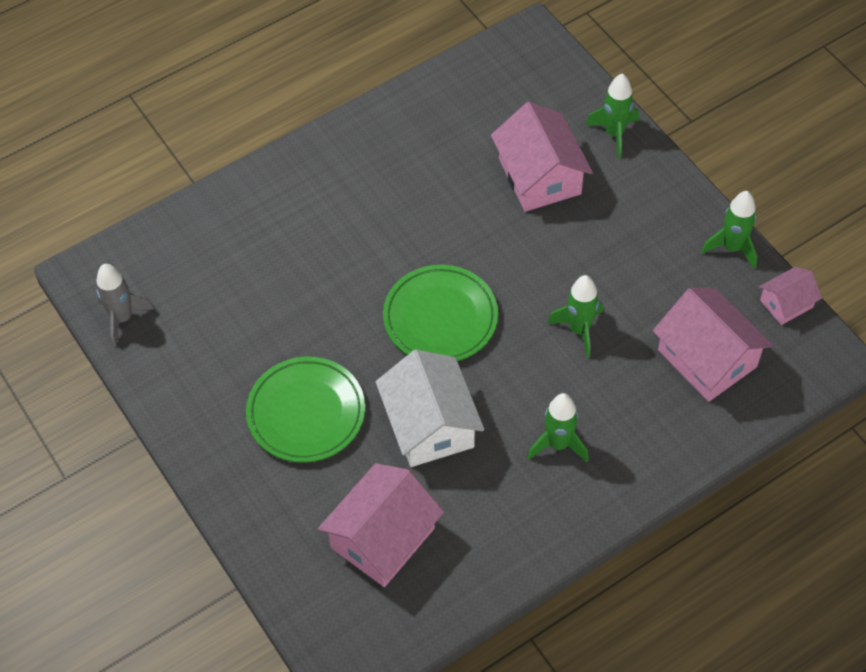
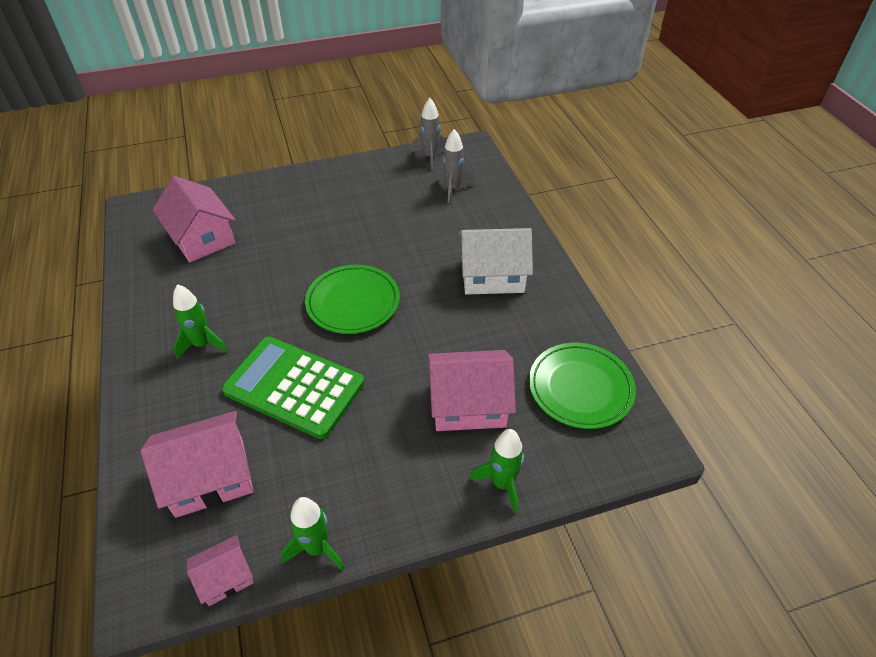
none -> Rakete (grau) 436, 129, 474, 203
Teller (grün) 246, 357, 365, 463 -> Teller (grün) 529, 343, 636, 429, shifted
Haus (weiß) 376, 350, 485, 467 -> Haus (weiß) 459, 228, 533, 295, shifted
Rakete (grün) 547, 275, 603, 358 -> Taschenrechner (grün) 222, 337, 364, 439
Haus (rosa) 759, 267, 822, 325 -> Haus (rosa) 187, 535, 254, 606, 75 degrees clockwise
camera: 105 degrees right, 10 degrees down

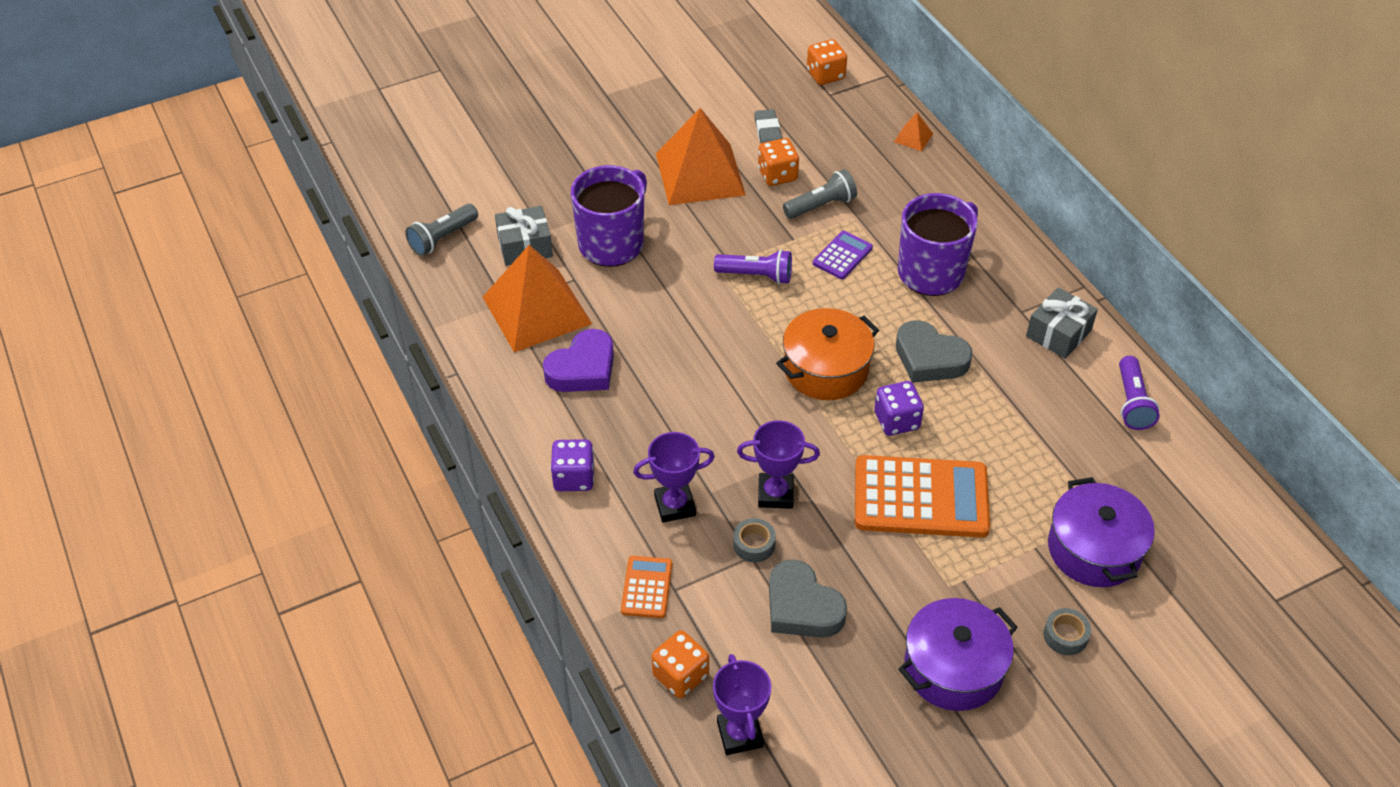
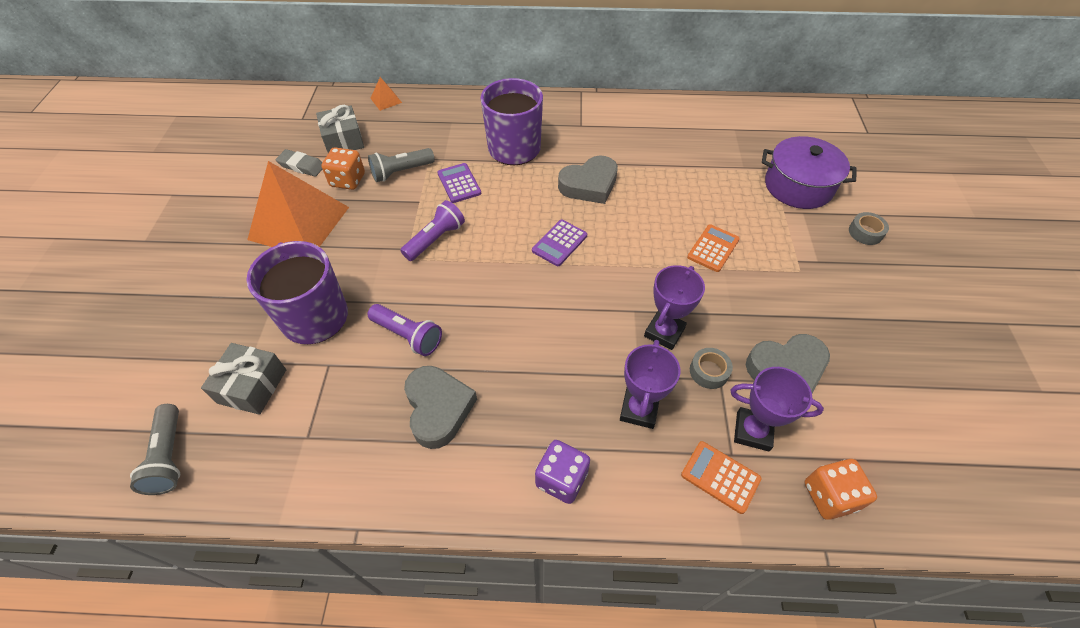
Pyramide (orange) 483, 245, 592, 352 -> none
Spielwürfel (orange) 807, 39, 847, 85 -> none
Spielwürfel (lila) 874, 381, 924, 436 -> none
Kochtopf (lila) 899, 598, 1018, 711 -> none
Pokal (lila) 713, 654, 771, 755 -> Pokal (lila) 730, 367, 824, 452, shifted
Geschenk (grau) 1026, 287, 1098, 359 -> Geschenk (grau) 316, 105, 364, 153, shifted
Taschenlampe (lila) 1119, 356, 1160, 430 -> Taschenlampe (lila) 367, 304, 442, 356, shifted
Kochtopf (orange) 776, 308, 879, 400 -> Taschenrechner (lila) 532, 220, 587, 266
Herz (lila) 543, 329, 614, 392 -> Herz (grau) 404, 366, 477, 449
Taschenlampe (grau) 783, 169, 857, 219 -> Taschenlampe (grau) 368, 148, 435, 182, 120 degrees counterclockwise
Taschenrechner (orange) 855, 455, 990, 538 -> Taschenrechner (orange) 687, 224, 740, 272, x0.49
camera: 60 degrees left, 5 degrees up

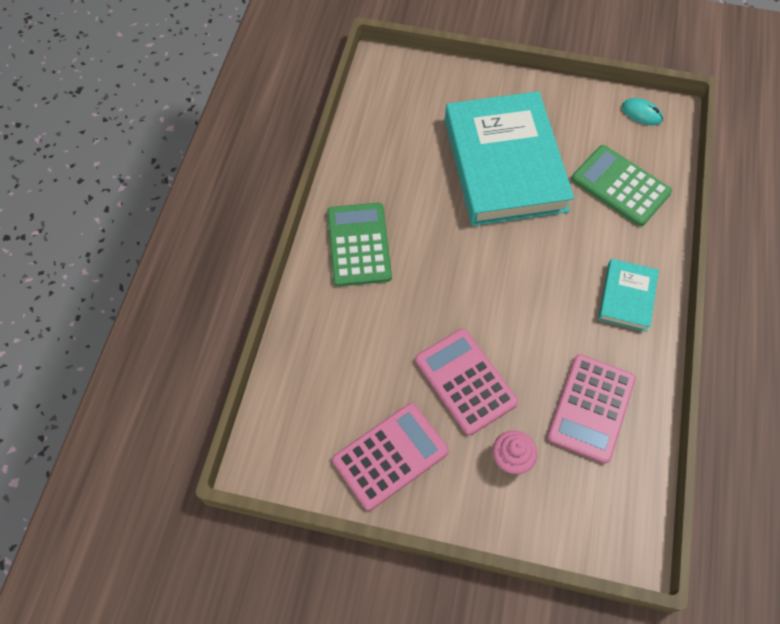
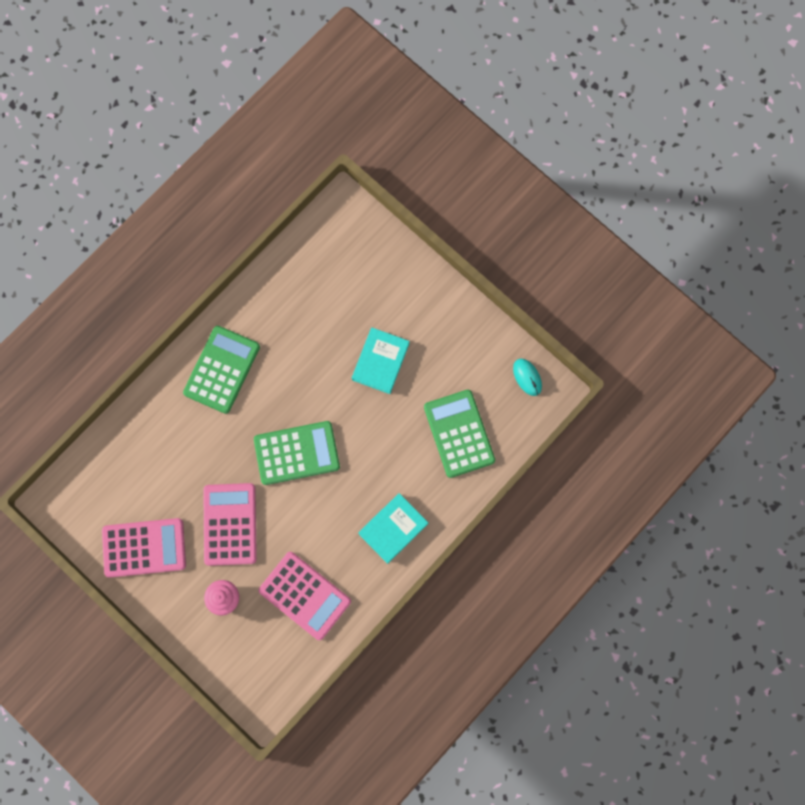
none -> Taschenrechner (grün) 254, 421, 340, 485
Taschenrechner (rosa) 547, 354, 636, 464 -> Taschenrechner (rosa) 259, 552, 351, 640, 105 degrees counterclockwise
Buch (türkis) 445, 91, 574, 226 -> Buch (türkis) 352, 328, 410, 394, x0.46
camera: 30 degrees right, 15 degrees up

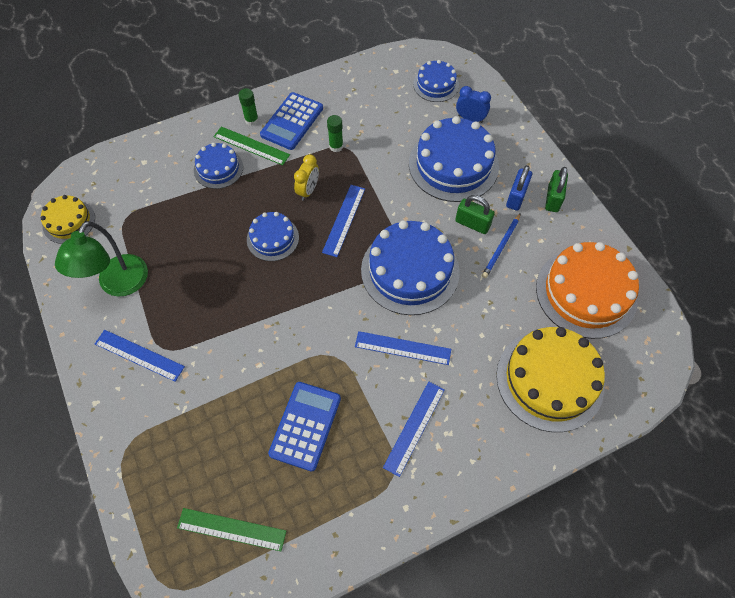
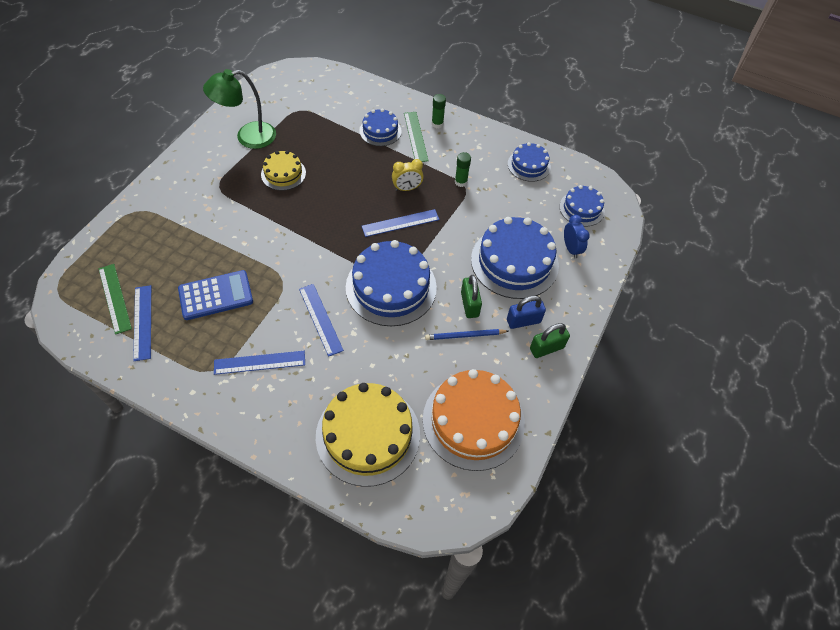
Taschenrechner (blau) 260, 92, 323, 150 -> none
Kuchen (gelb) 41, 195, 95, 244 -> Kuchen (gelb) 261, 151, 306, 191, shifted
Lineal (blau) 95, 330, 185, 382 -> Lineal (blau) 133, 285, 151, 361, shifted
Kuchen (blau) 247, 212, 299, 261 -> Kuchen (blau) 508, 142, 551, 182, shifted
camera: 50 degrees right, 5 degrees down

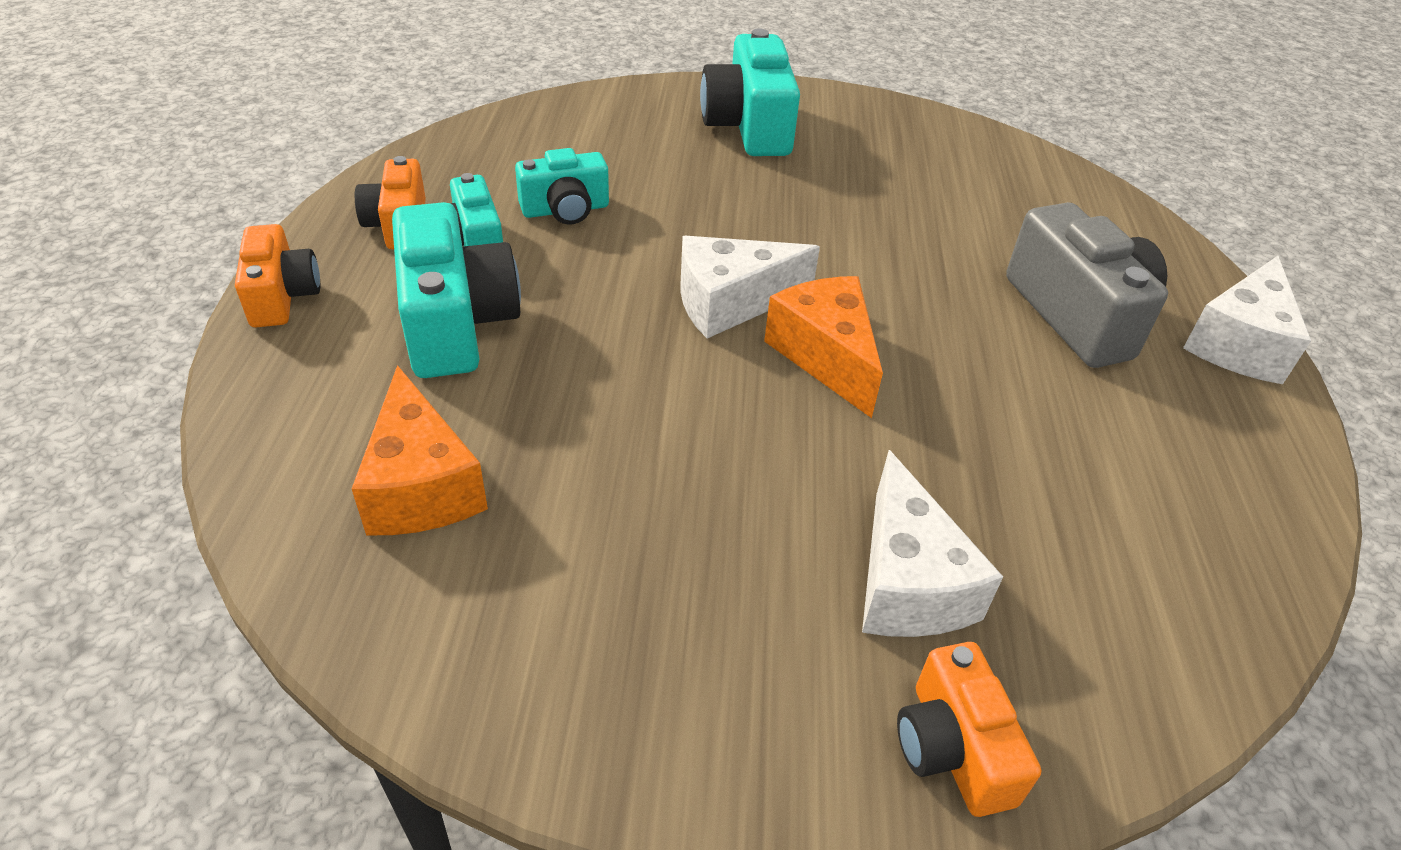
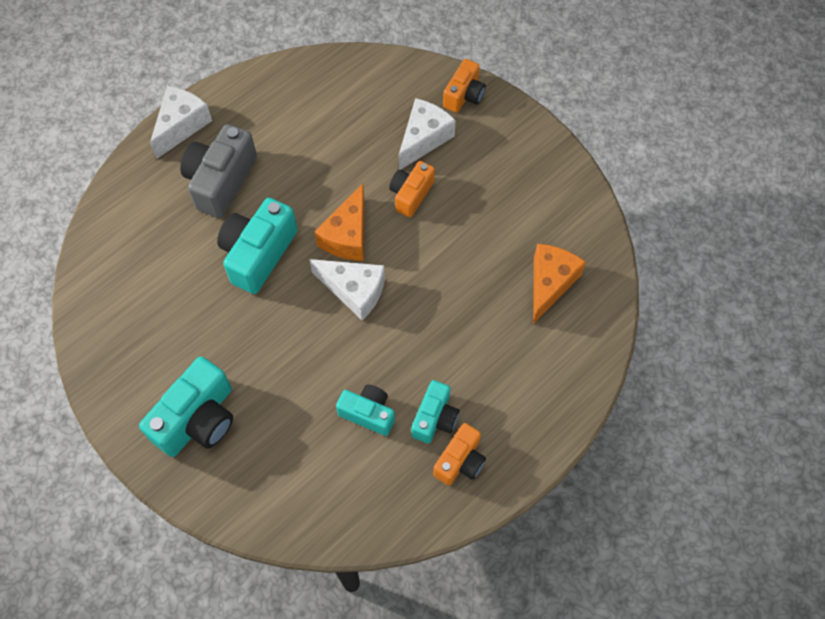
Kamera (orange) 235, 224, 320, 327 -> Kamera (orange) 389, 161, 435, 217, shifted
Kamera (türkis) 392, 202, 521, 378 -> Kamera (türkis) 217, 198, 298, 294, shifted
Käse (weiß) 1183, 256, 1311, 384 -> Käse (weiß) 150, 86, 212, 159, 45 degrees counterclockwise
camera: 135 degrees left, 20 degrees up

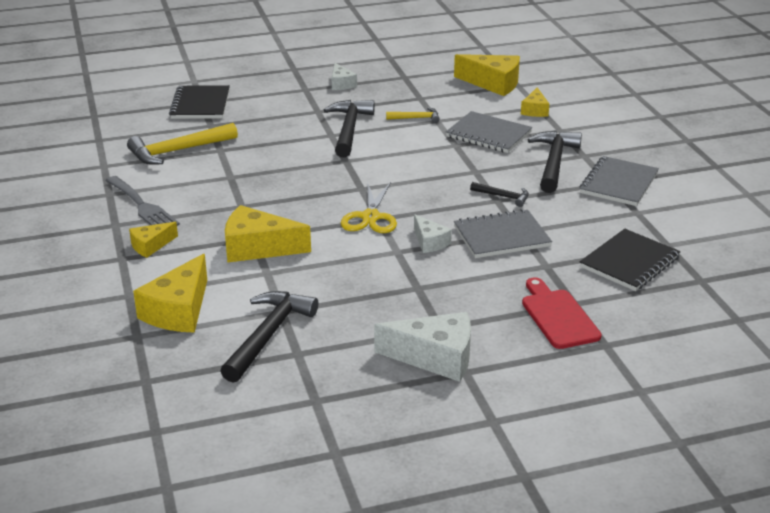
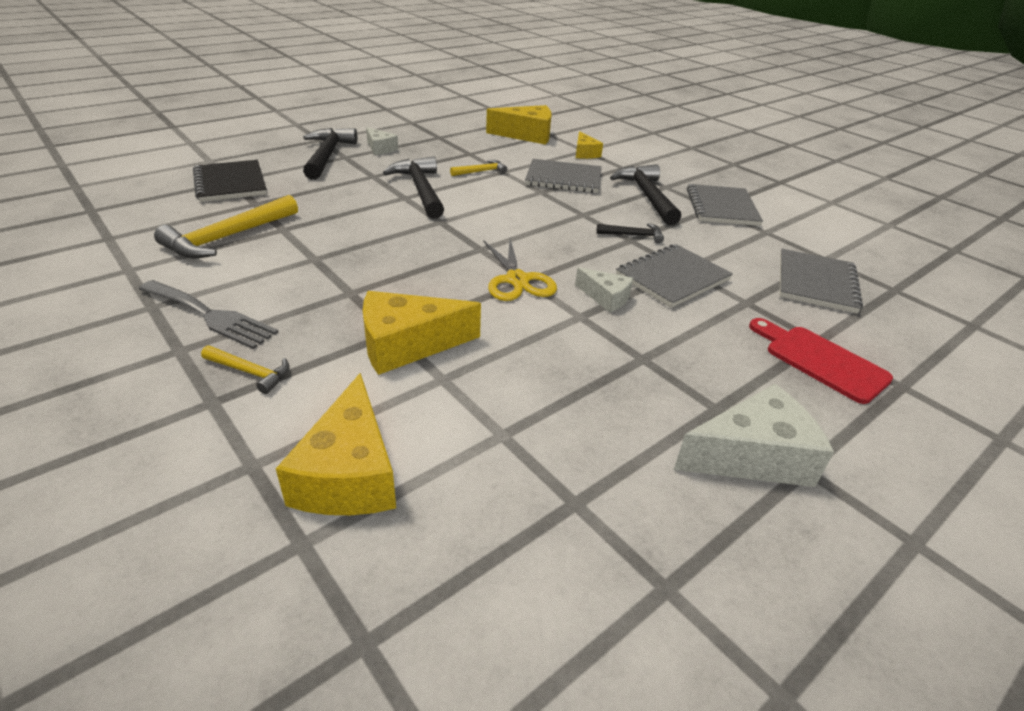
Hammer (schwarz) 221, 291, 318, 383 -> Hammer (schwarz) 303, 128, 357, 180, shifted
Käse (gelb) 129, 222, 178, 258 -> Hammer (gelb) 201, 346, 289, 394
Notizbuch (schwarz) 580, 229, 681, 291 -> Notizbuch (grau) 780, 249, 863, 313
camera: 25 degrees left, 5 degrees up

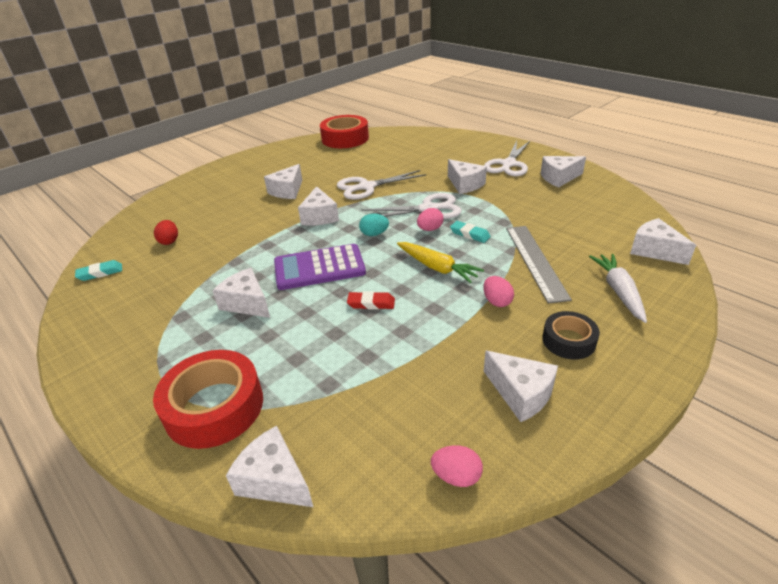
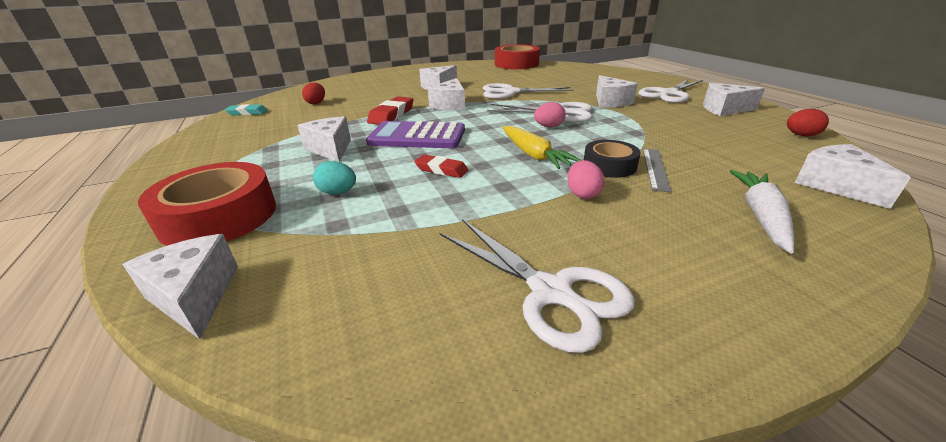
Ei (rosa) 431, 445, 483, 487 -> none
Radiergummi (türkis) 450, 221, 491, 243 -> none
none -> Radiergummi (rot) 367, 96, 414, 125
none -> Ei (rot) 787, 109, 829, 136
Ei (türkis) 359, 213, 389, 236 -> Ei (türkis) 313, 161, 356, 195, shifted
Klebeband (schwarz) 542, 311, 600, 360 -> Klebeband (schwarz) 584, 140, 641, 178, shifted
Käse (weiß) 484, 351, 558, 422 -> Schere (weiß) 439, 219, 635, 353
Lineal (grau) 506, 226, 572, 303 -> Lineal (grau) 643, 149, 671, 192, x0.59
camera: 20 degrees right, 5 degrees down

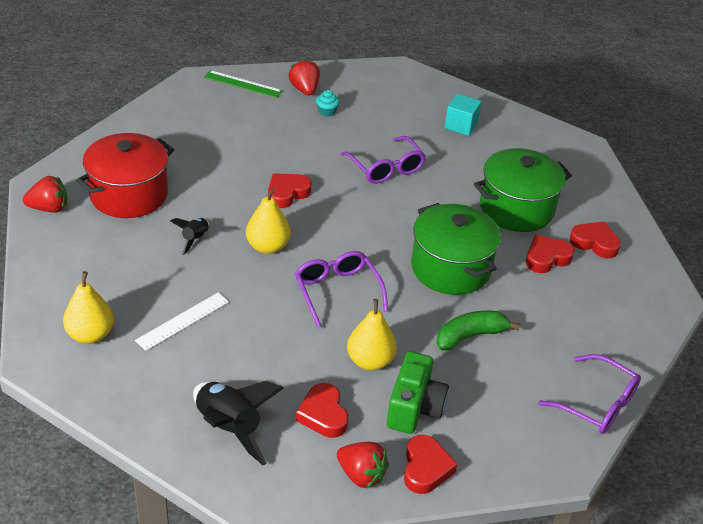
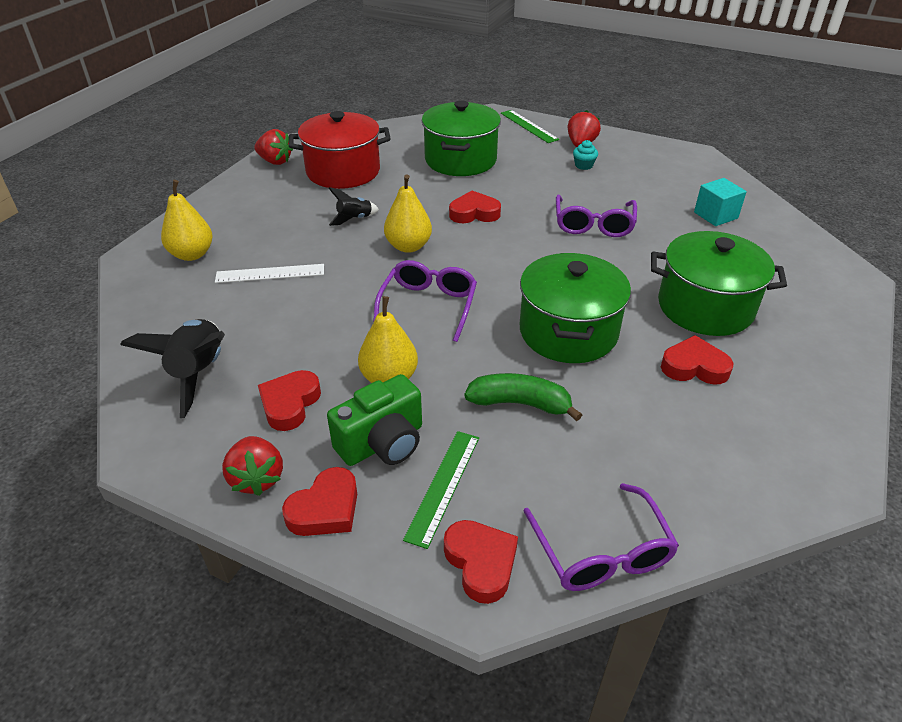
none -> Lineal (grün) 403, 431, 479, 549
none -> Kochtopf (grün) 422, 100, 501, 176
Herz (rot) 569, 221, 621, 258 -> Herz (rot) 444, 520, 518, 604, shifted
camera: 40 degrees right, 0 degrees up

